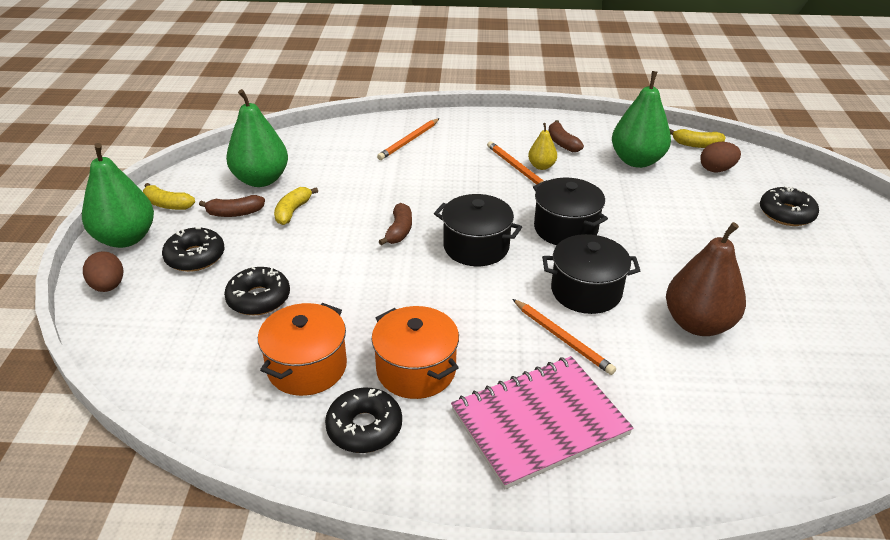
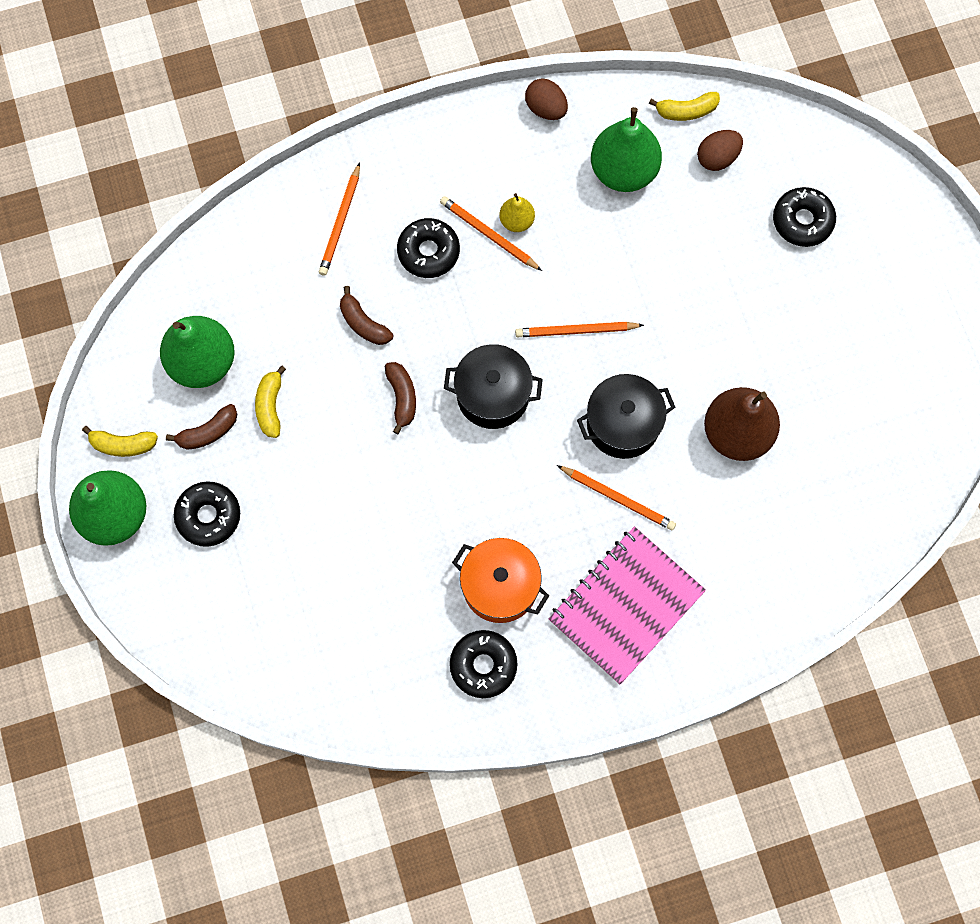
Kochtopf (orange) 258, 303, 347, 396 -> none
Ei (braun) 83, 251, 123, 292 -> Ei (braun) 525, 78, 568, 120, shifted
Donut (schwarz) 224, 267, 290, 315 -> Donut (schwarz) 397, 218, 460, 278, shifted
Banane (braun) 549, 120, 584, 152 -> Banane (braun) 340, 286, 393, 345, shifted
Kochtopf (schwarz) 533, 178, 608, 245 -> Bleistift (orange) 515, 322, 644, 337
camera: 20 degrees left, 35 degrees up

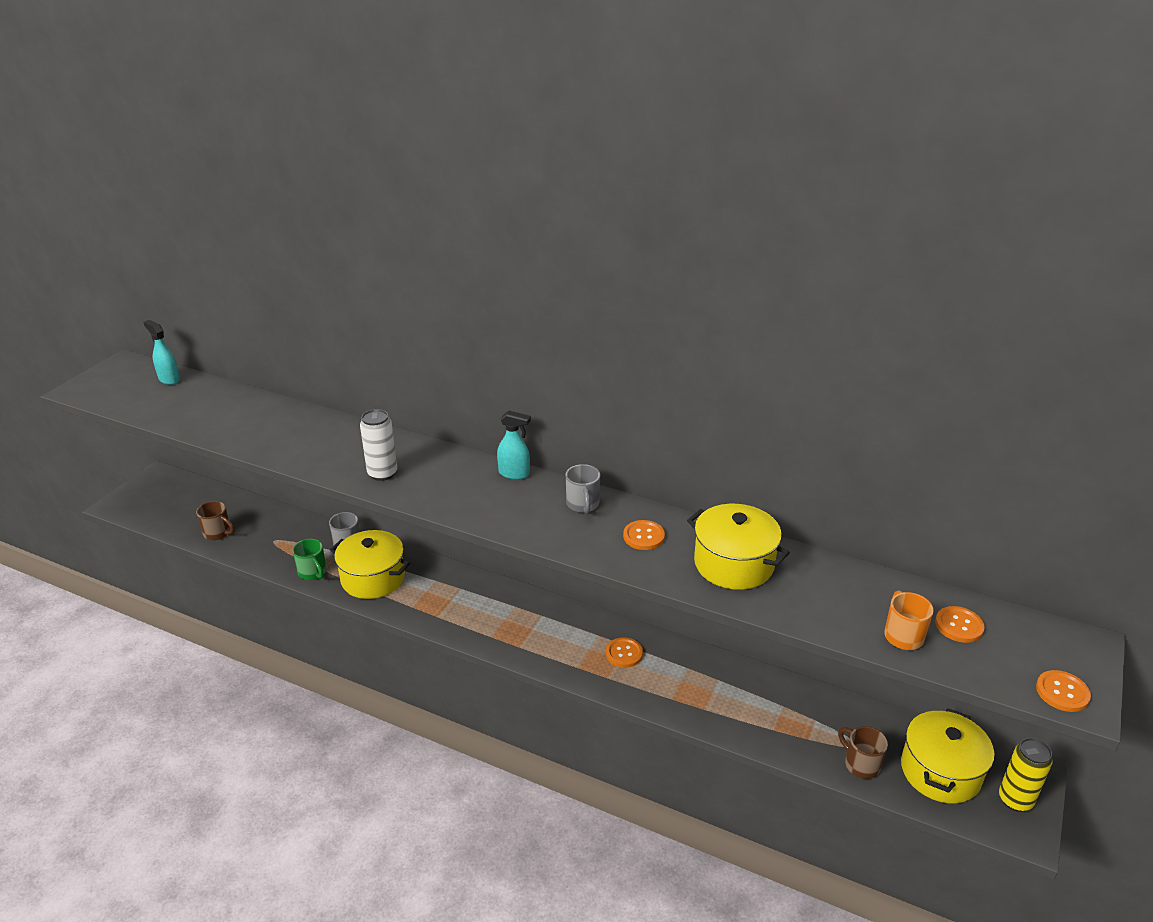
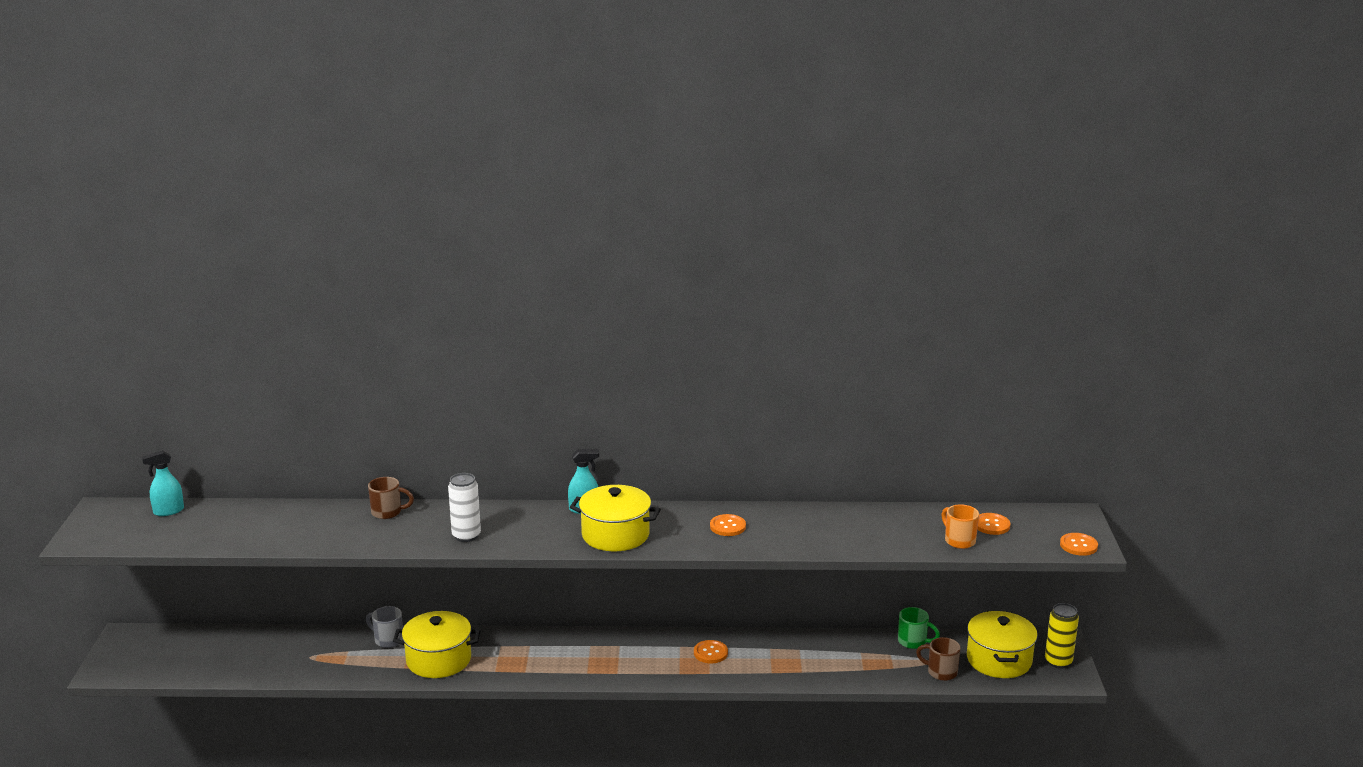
Tasse (grau) 566, 464, 600, 514 -> none
Tasse (braun) 196, 501, 235, 540 -> Tasse (braun) 368, 477, 414, 519, shifted
Tasse (grün) 292, 539, 326, 580 -> Tasse (grün) 898, 607, 940, 649, shifted
Kochtopf (gelb) 687, 504, 790, 590 -> Kochtopf (gelb) 570, 485, 661, 551, shifted
Sprühflasche (türkis) 143, 320, 180, 385 -> Sprühflasche (türkis) 142, 450, 184, 516, 45 degrees counterclockwise
camera: 25 degrees left, 10 degrees down

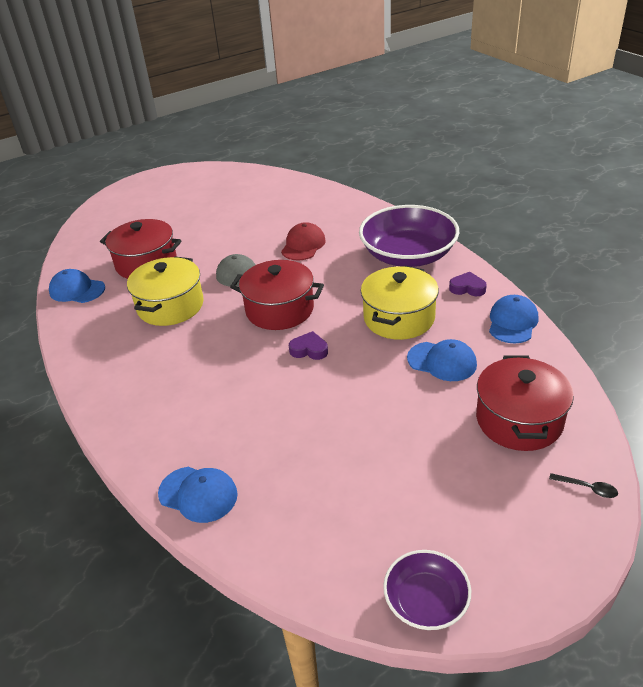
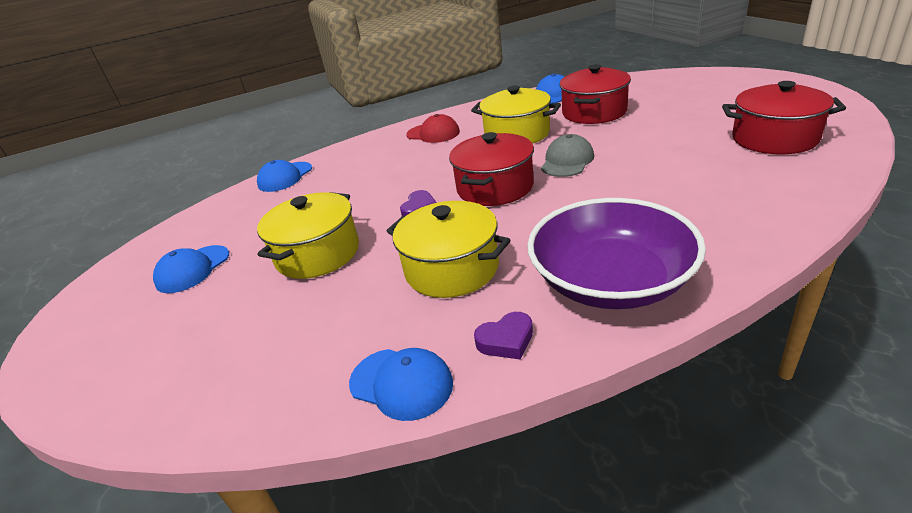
Schüssel (lila) 383, 550, 471, 630 -> none
Löffel (schwarz) 549, 473, 618, 498 -> none
none -> Kochtopf (gelb) 257, 192, 359, 279
Kappe (rot) 281, 222, 326, 260 -> Kappe (rot) 406, 114, 460, 143, shifted
Kappe (blau) 407, 339, 477, 381 -> Kappe (blau) 153, 245, 229, 293, shifted
Kochtopf (rot) 476, 355, 574, 451 -> Kochtopf (rot) 722, 81, 846, 154, shifted
Herz (lila) 449, 272, 487, 296 -> Herz (lila) 474, 312, 533, 360, 45 degrees clockwise
camera: 100 degrees right, 5 degrees down

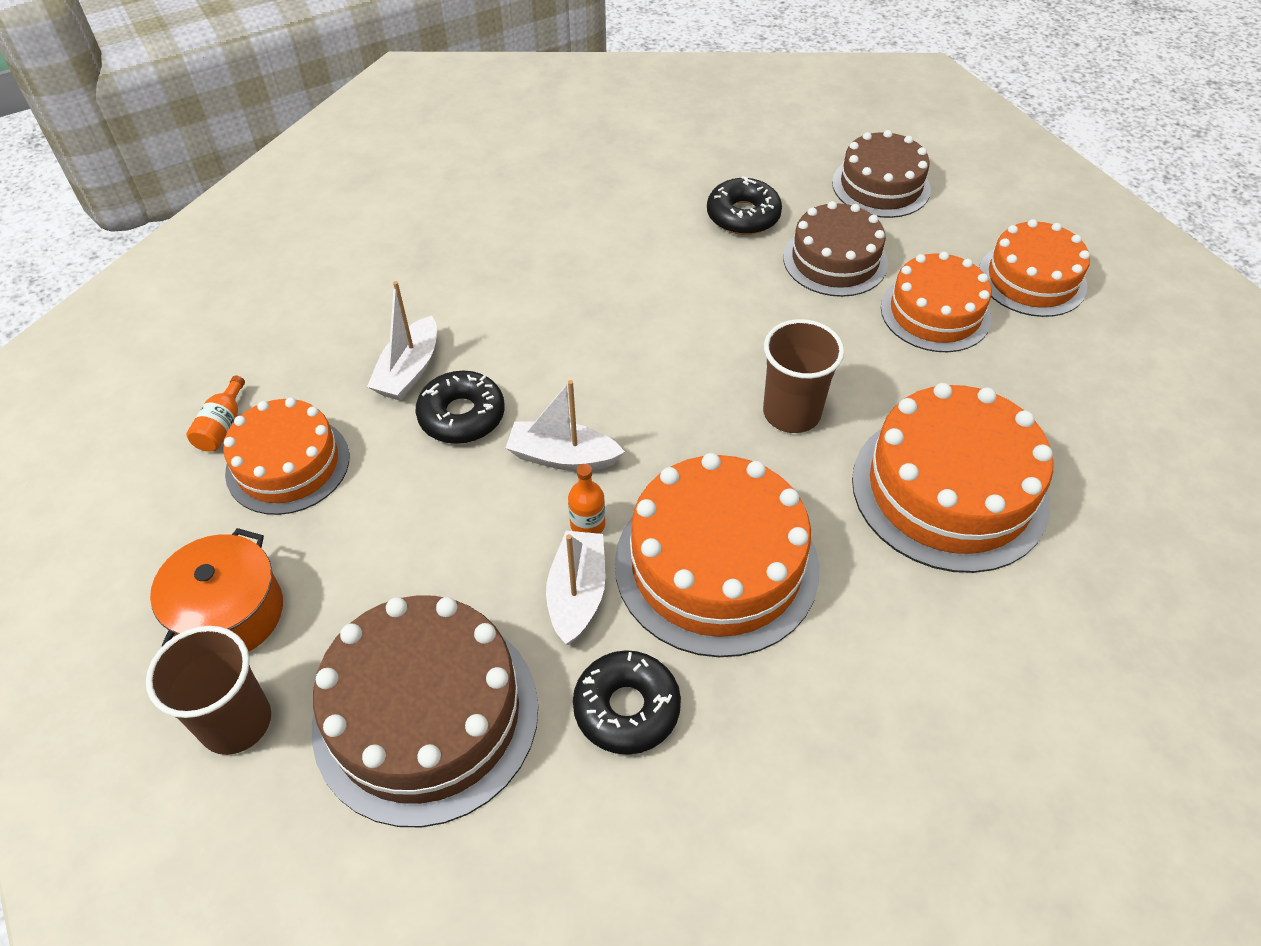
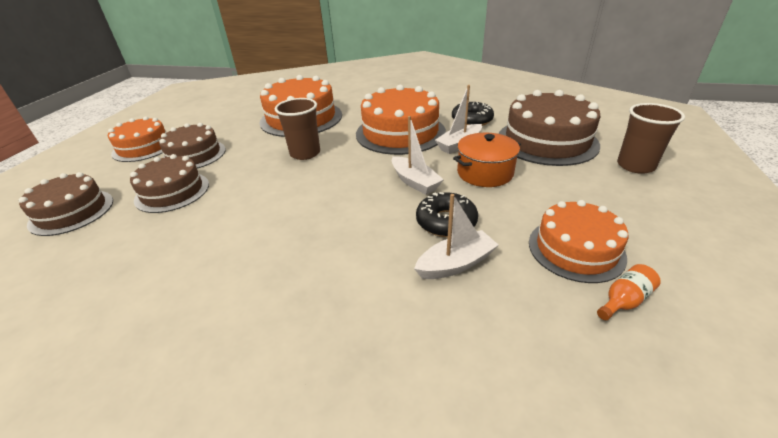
Flasche (orange) 568, 464, 605, 534 -> none
Donut (schwarz) 707, 176, 782, 235 -> none
Kochtopf (orange) 150, 528, 283, 652 -> Kochtopf (orange) 453, 133, 521, 187, shifted
Kuchen (orange) 881, 251, 992, 352 -> Kuchen (braun) 159, 123, 226, 169
camera: 135 degrees left, 15 degrees down

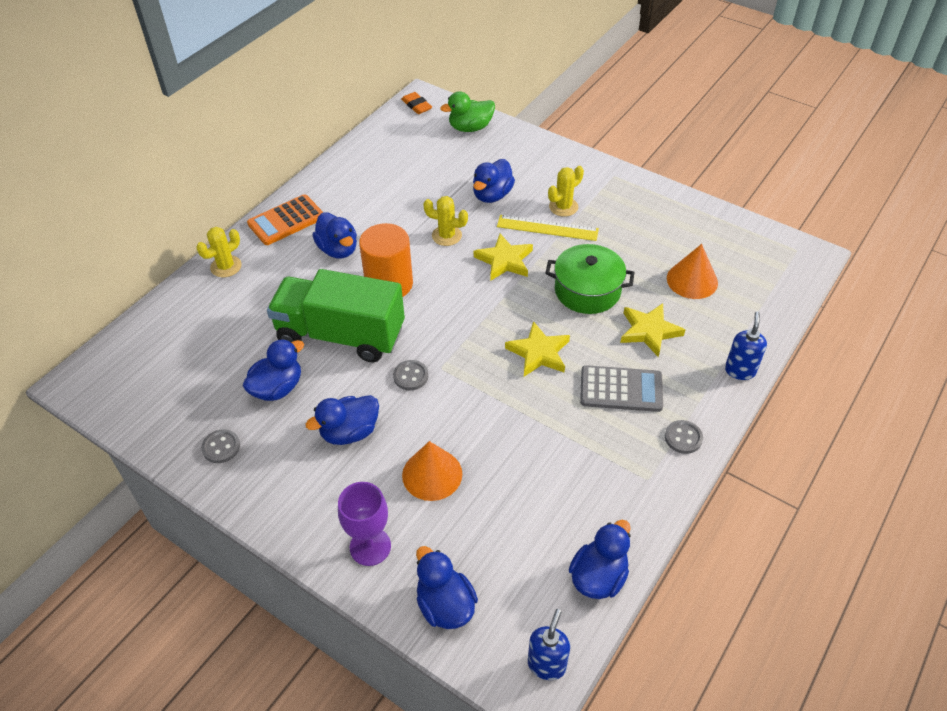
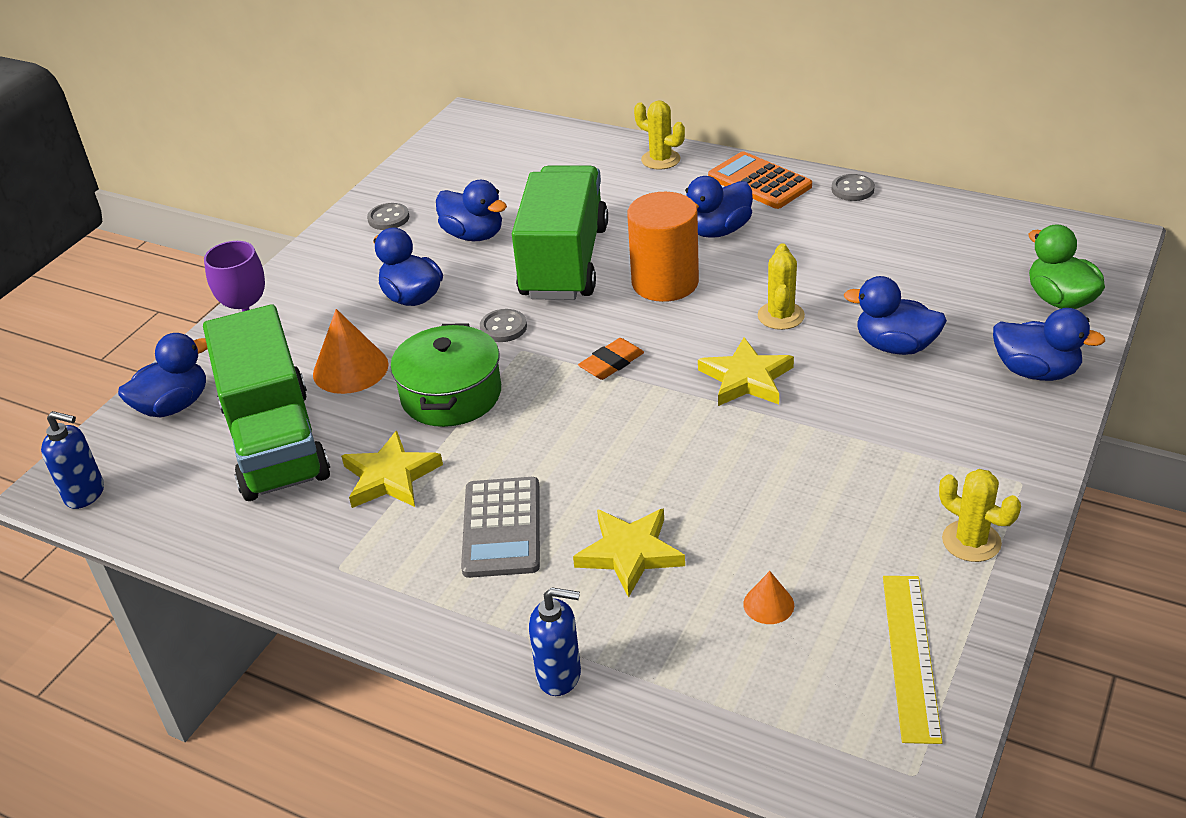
none -> Lastwagen (grün) 203, 305, 330, 501
Radiergummi (orange) 401, 92, 432, 114 -> Radiergummi (orange) 578, 338, 644, 380, shifted
Lineal (gelb) 497, 215, 599, 241 -> Lineal (gelb) 883, 576, 943, 744, shifted
Stern (gelb) 505, 321, 570, 377 -> Stern (gelb) 341, 430, 443, 508, shifted
Kochtopf (grün) 545, 244, 635, 314 -> Kochtopf (grün) 390, 323, 501, 427, shifted
Kaktus (gelb) 548, 166, 584, 217 -> Kaktus (gelb) 939, 469, 1021, 562, shifted
Ente (blau) 569, 520, 631, 599 -> Ente (blau) 993, 308, 1105, 381, shifted
Knopf (grau) 665, 420, 703, 454 -> Knopf (grau) 832, 174, 875, 201, shifted
Kegel (orange) 667, 244, 718, 299 -> Kegel (orange) 743, 571, 794, 624, x0.53
camera: 85 degrees right, 10 degrees down

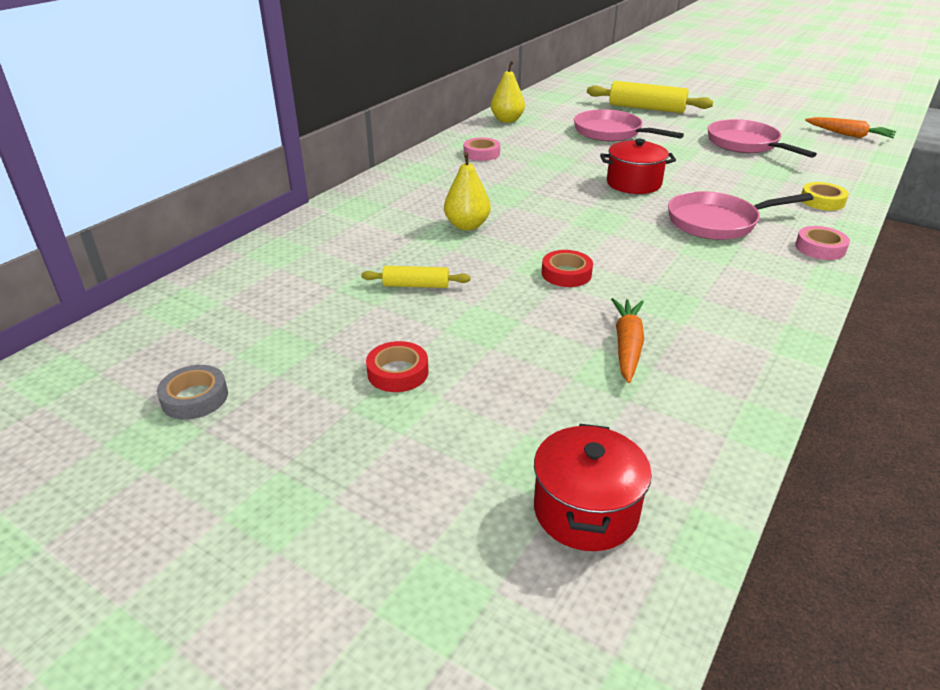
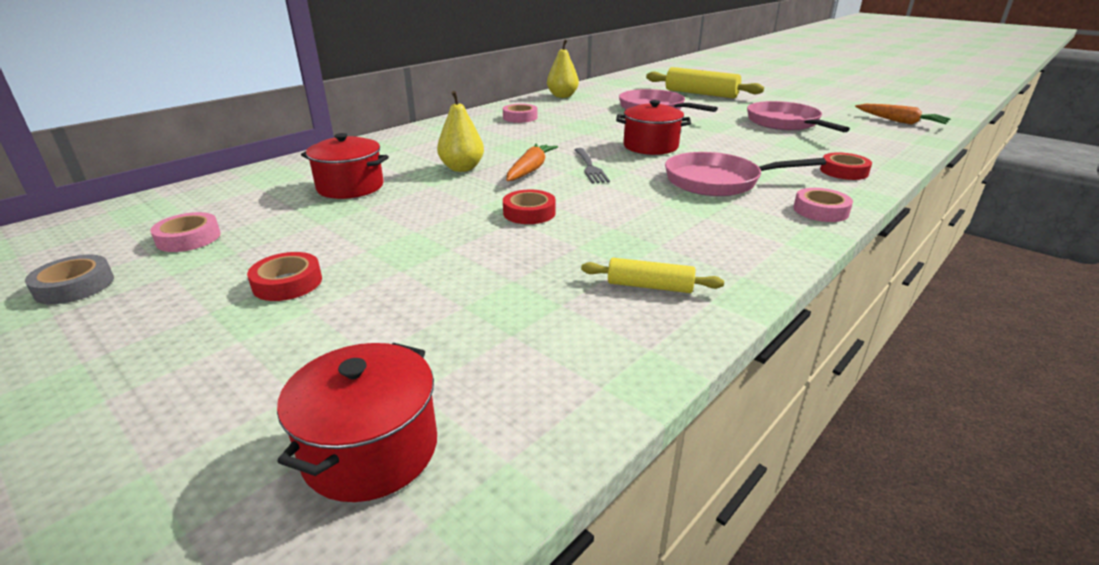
none -> Klebeband (rosa) 150, 212, 221, 252
none -> Kochtopf (rot) 301, 133, 389, 199
none -> Gabel (grau) 574, 148, 610, 183
Nudelholz (gelb) 361, 266, 470, 288 -> Nudelholz (gelb) 581, 258, 724, 293, shifted
Karotte (orange) 611, 298, 644, 383 -> Karotte (orange) 506, 143, 558, 181, shifted
Klebeband (gelb) 801, 182, 849, 211 -> Klebeband (rot) 820, 152, 872, 180
camera: 10 degrees right, 5 degrees down

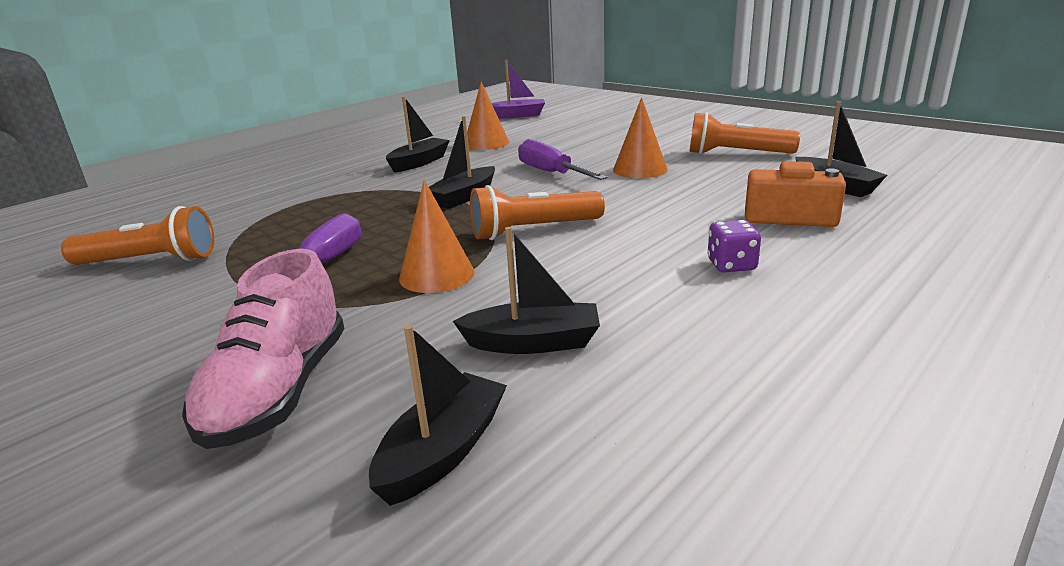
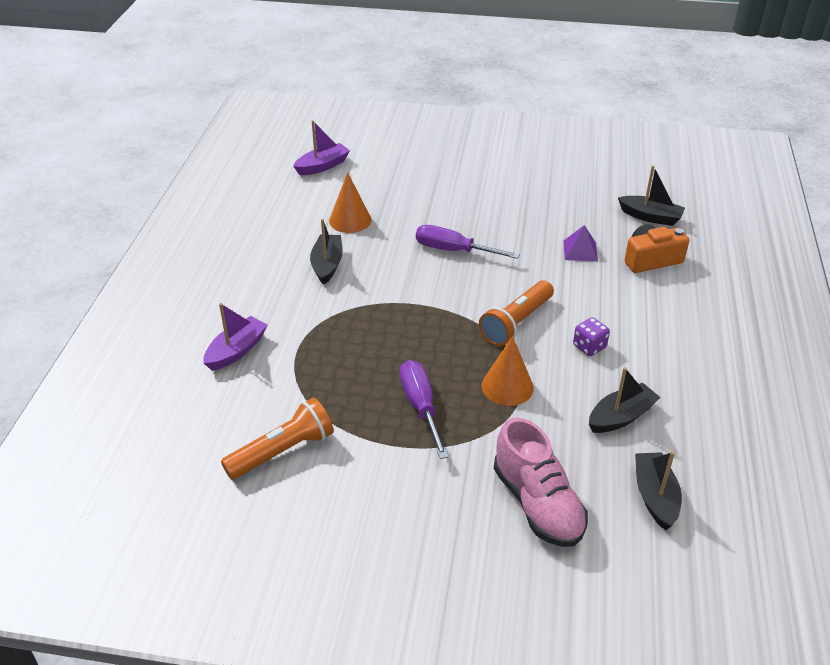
Boot (schwarz) 429, 116, 495, 209 -> none
Kegel (orange) 613, 97, 667, 178 -> none
Taschenlampe (orange) 689, 112, 800, 154 -> none
none -> Boot (lila) 204, 303, 268, 371
none -> Pyramide (lila) 563, 225, 598, 262
Spielwürfel (lila) 707, 220, 761, 272 -> Spielwürfel (lila) 573, 317, 610, 356, shifted
camera: 35 degrees left, 15 degrees up

